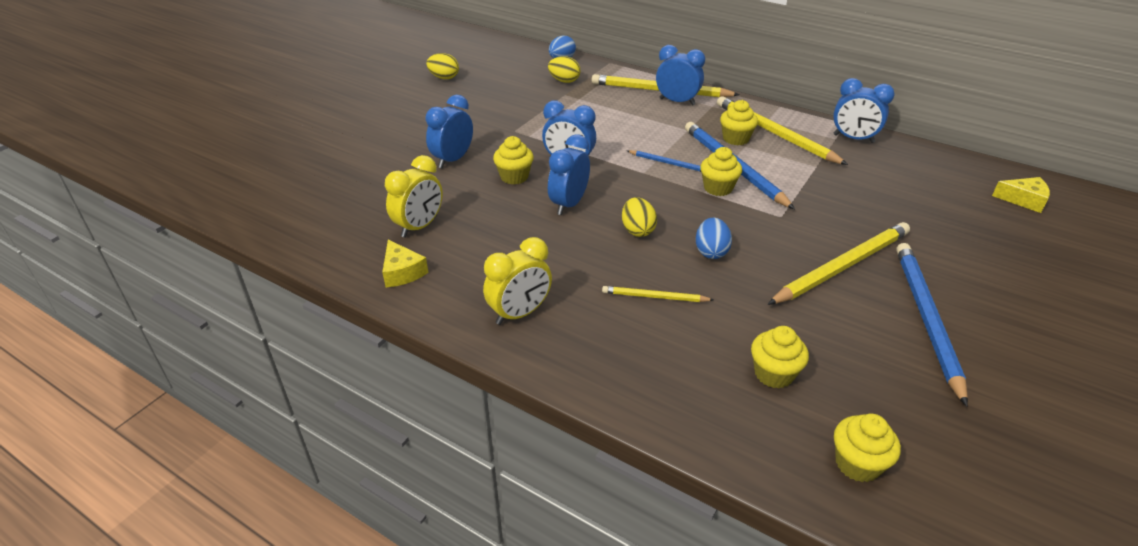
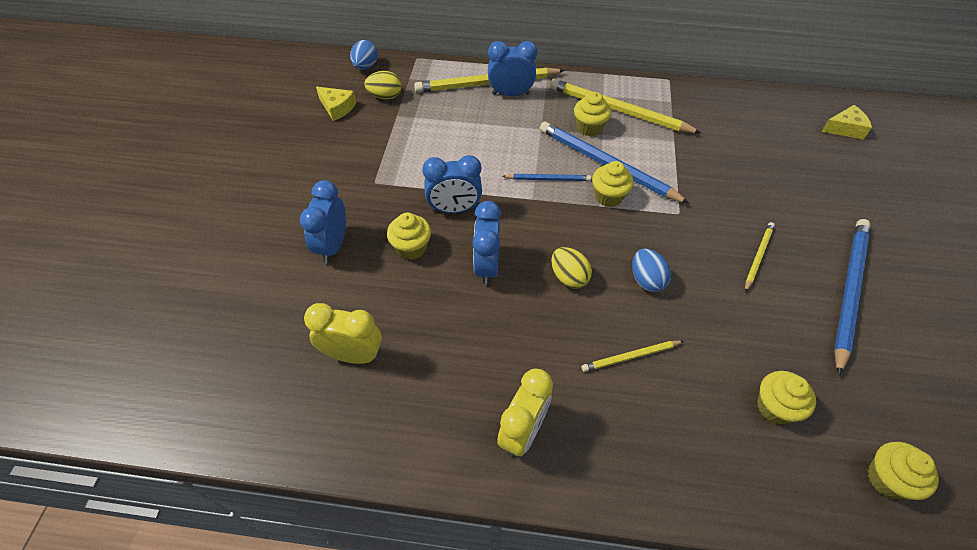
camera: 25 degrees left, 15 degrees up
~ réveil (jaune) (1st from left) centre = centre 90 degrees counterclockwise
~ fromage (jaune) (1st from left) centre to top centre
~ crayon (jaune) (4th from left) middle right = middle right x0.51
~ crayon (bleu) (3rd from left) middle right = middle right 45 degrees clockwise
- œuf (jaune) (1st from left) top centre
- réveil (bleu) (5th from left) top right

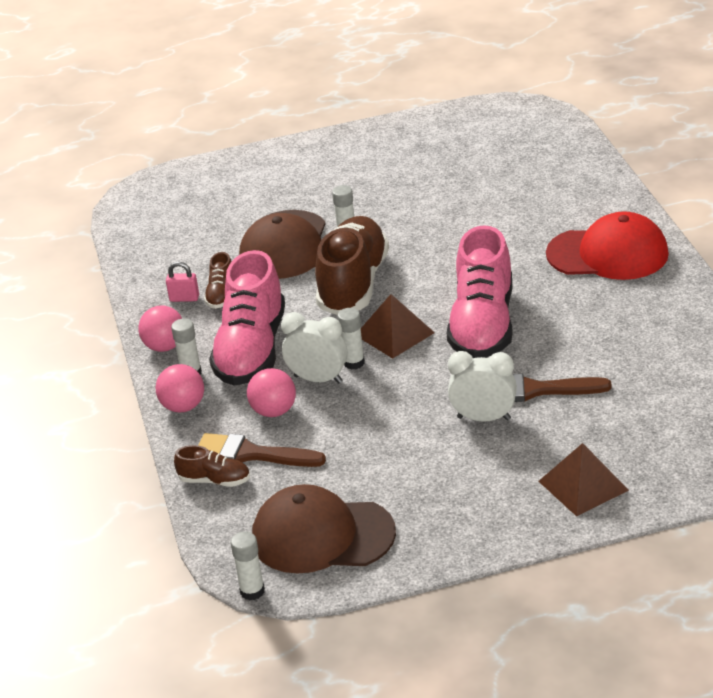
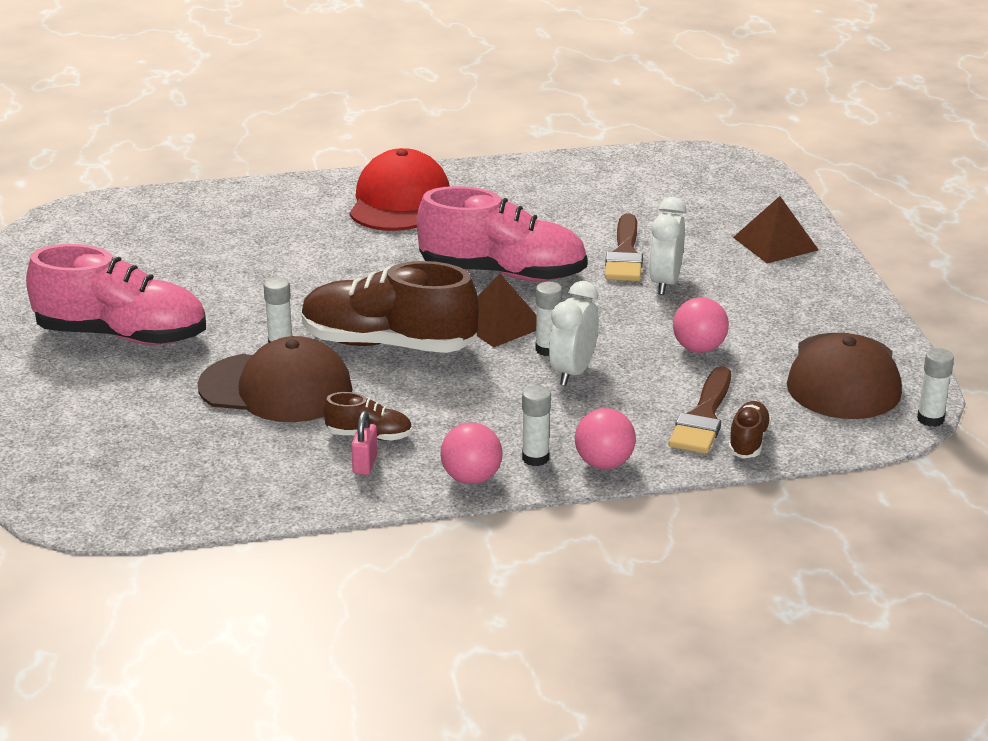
camera: 90 degrees left, 5 degrees down
~ chaussure (rose) (1st from left) centre to middle left
~ balle (rose) (3rd from left) centre to middle right

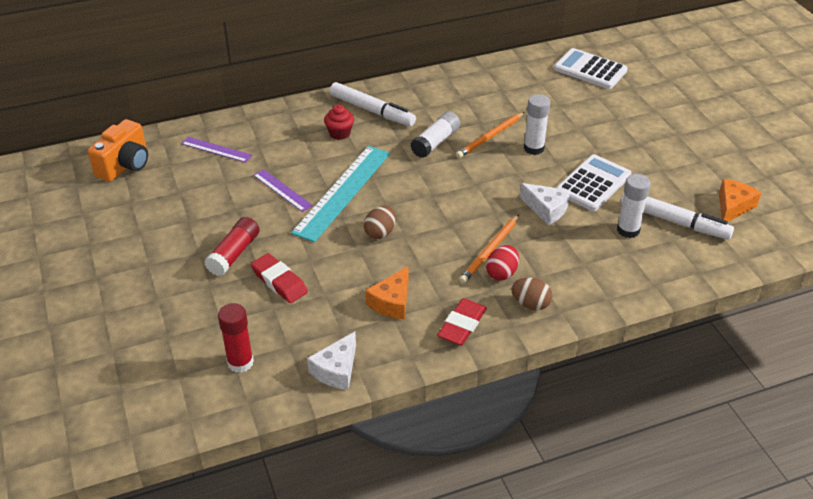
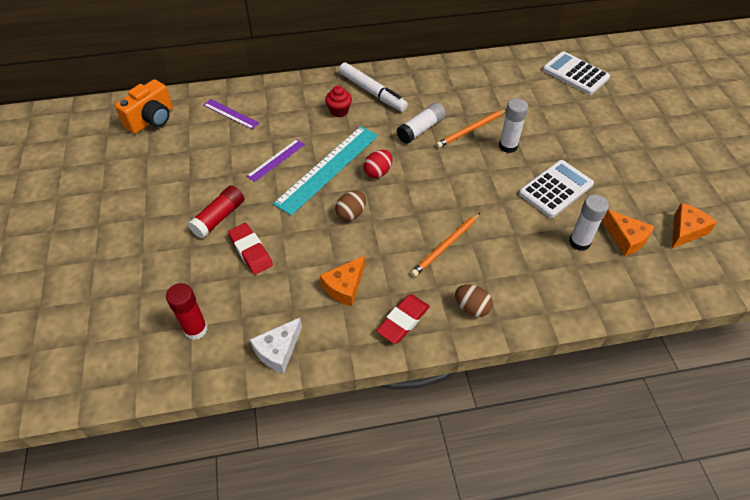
camera: 10 degrees right, 10 degrees up
~ règle (violet) (2nd from left) centre = top centre 75 degrees clockwise
~ œuf (rouge) centre to top centre
~ feutre (blanc) (2nd from left) middle right to fromage (orange) (2nd from left) middle right
- fromage (blanc) (2nd from left) middle right

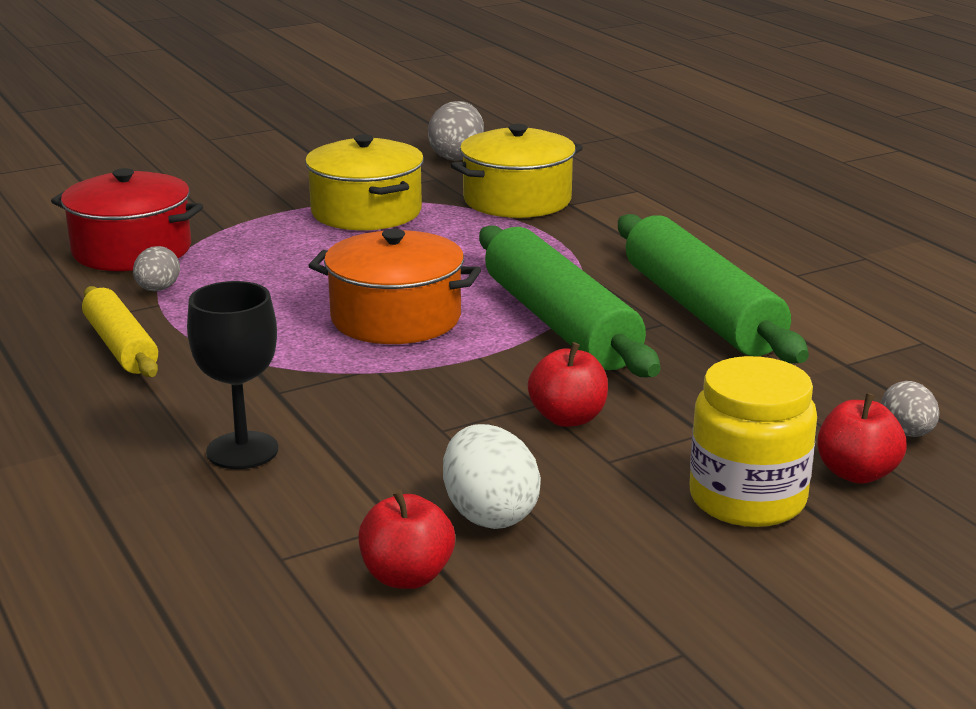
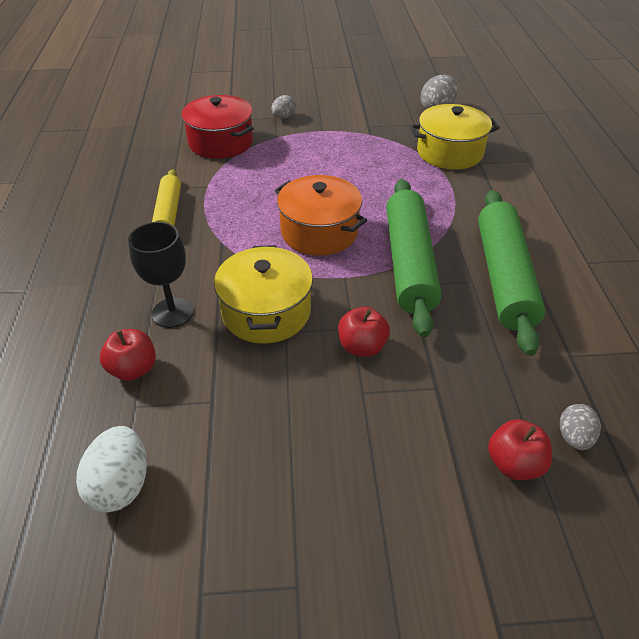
camera: 25 degrees right, 20 degrees up
~ œuf (blanc) bottom centre to bottom left
~ pomme (rouge) (1st from left) bottom centre to middle left
~ marmite (jaune) (1st from left) top centre to centre
~ œuf (gris) (1st from left) middle left to top centre
- bocal (jaune) middle right

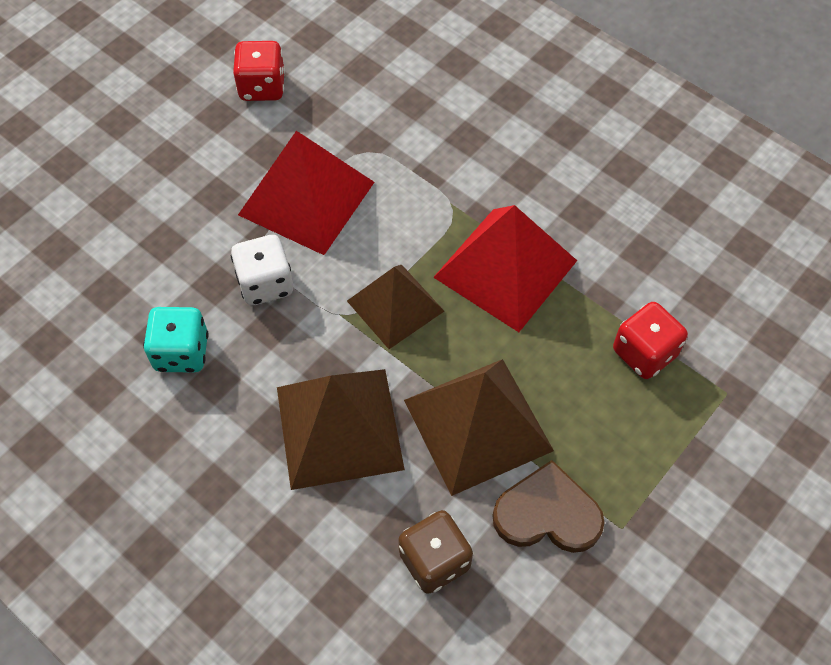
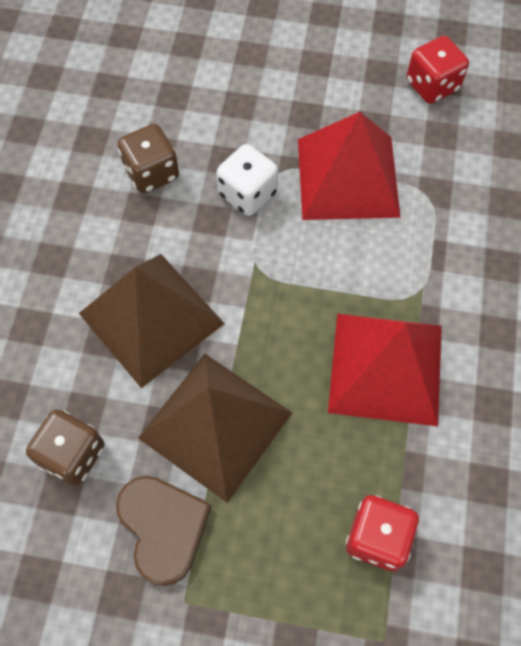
camera: 60 degrees right, 5 degrees up
~ dé (turquoise) middle left to dé (marron) (2nd from left) top left
- pyramide (marron) (2nd from left) centre

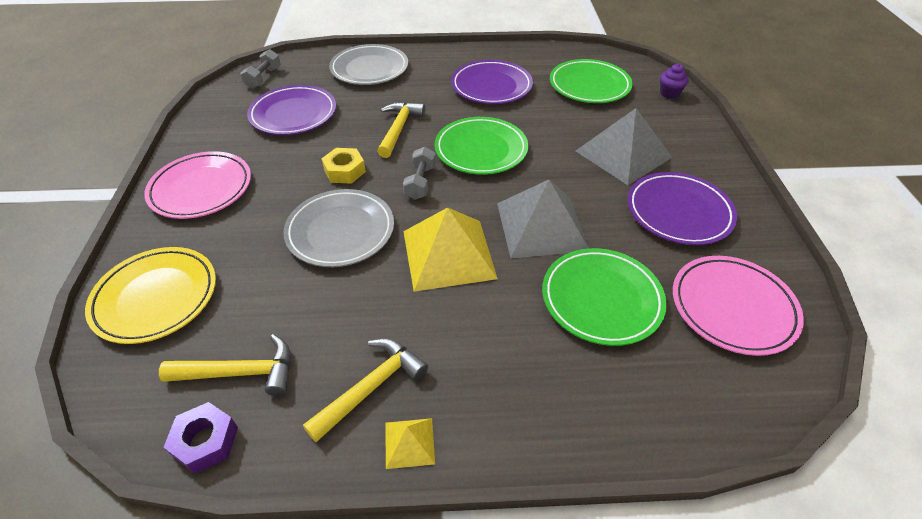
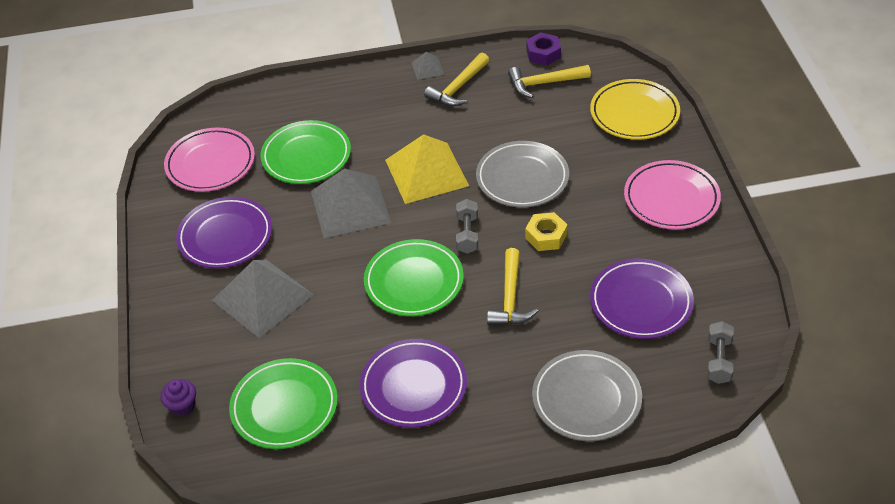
camera: 175 degrees right, 0 degrees up
~ pyramide (jaune) (1st from left) bottom centre to pyramide (gris) (3rd from left) top centre

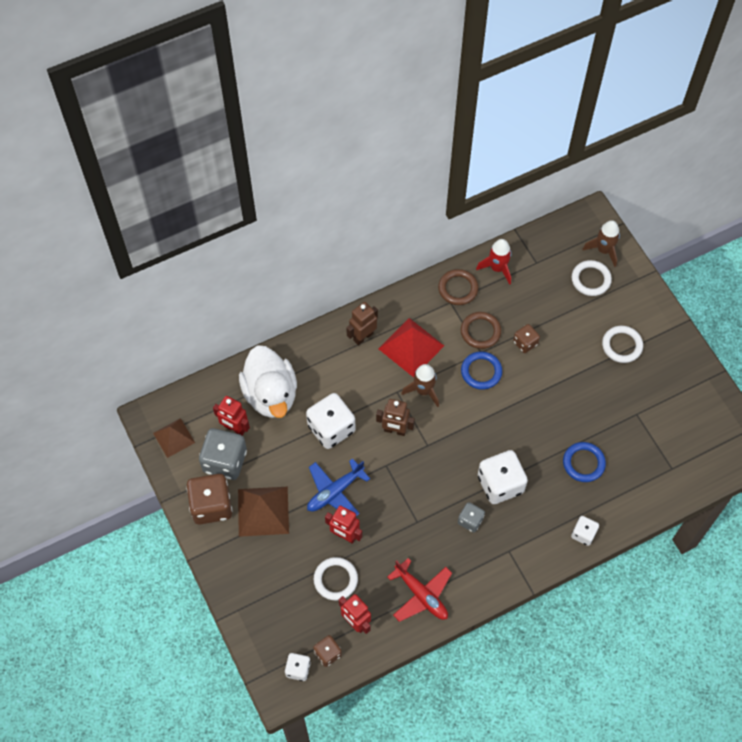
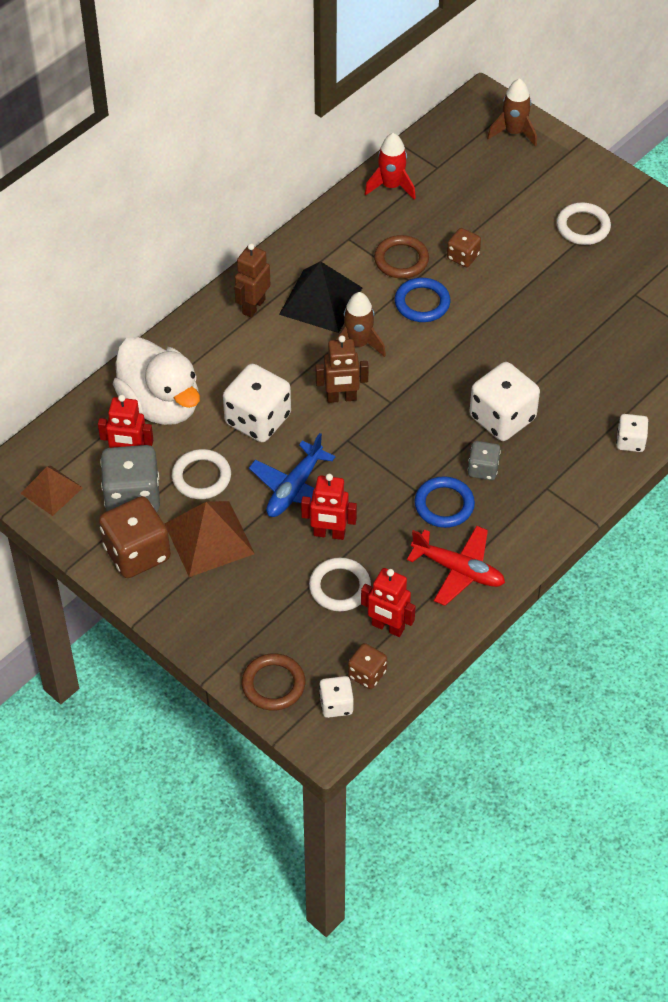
camera: 20 degrees left, 10 degrees down
~ anneau (blanc) (2nd from left in the first image) middle right to anneau (blanc) (1st from left) middle left
~ anneau (marron) (1st from left) centre to bottom centre
~ pyramide (rouge) centre to pyramide (noir) top centre
~ anneau (bleu) (2nd from left) middle right to centre

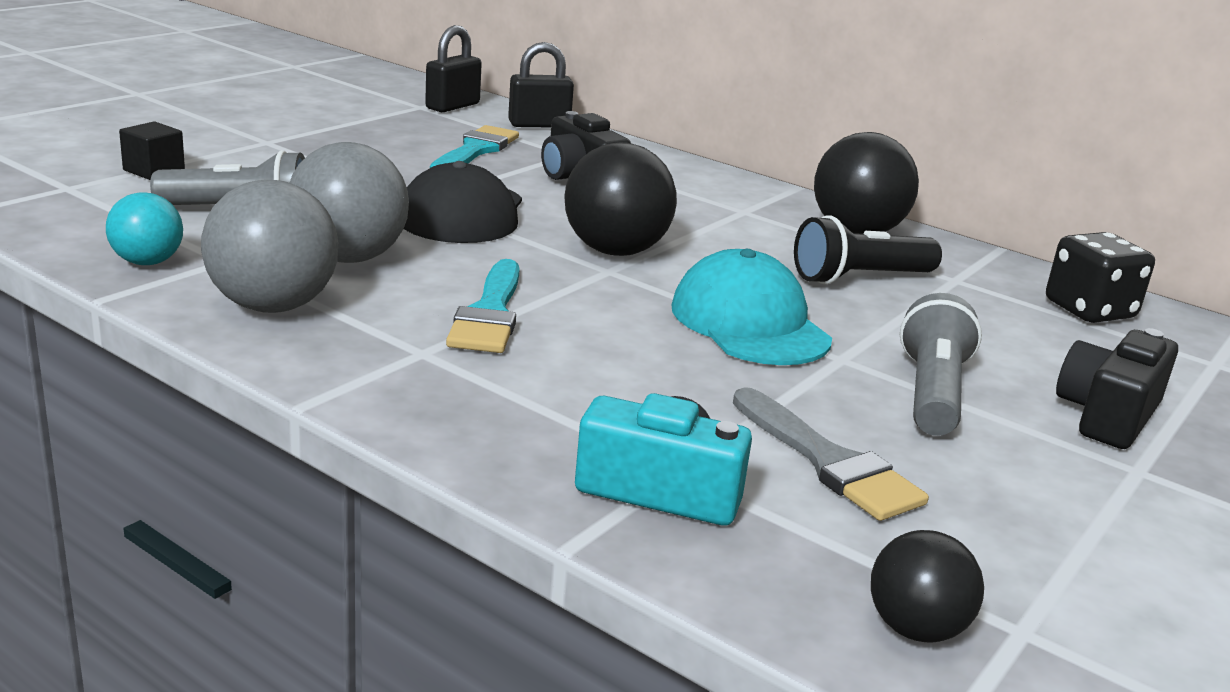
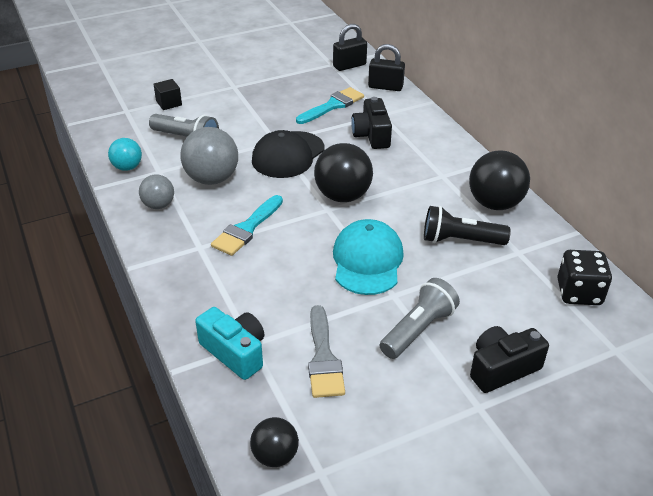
camera: 30 degrees right, 15 degrees up
~ balle (gris) (1st from left) middle left = middle left x0.58

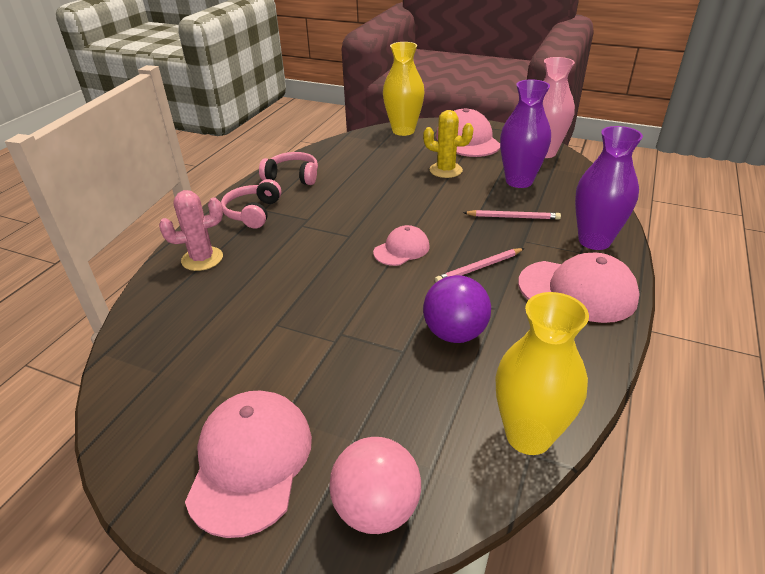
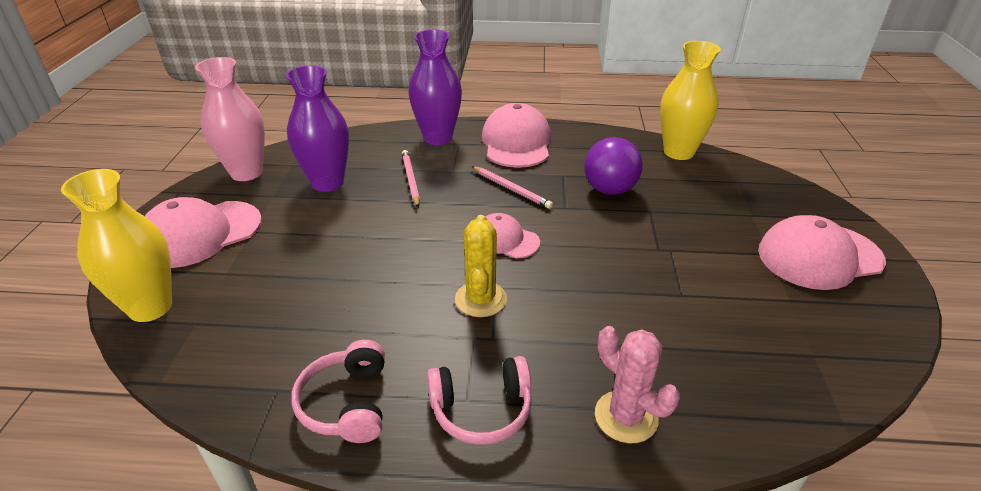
camera: 110 degrees left, 0 degrees up
~ cactus (jaune) top centre to centre
- balle (rose) bottom centre

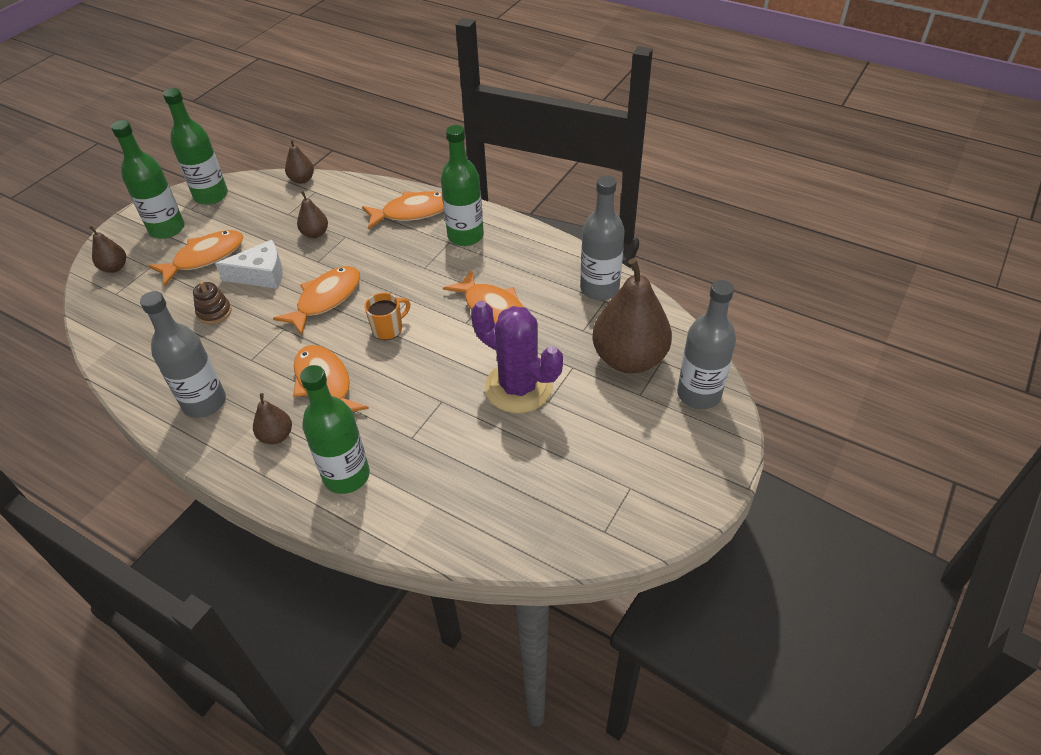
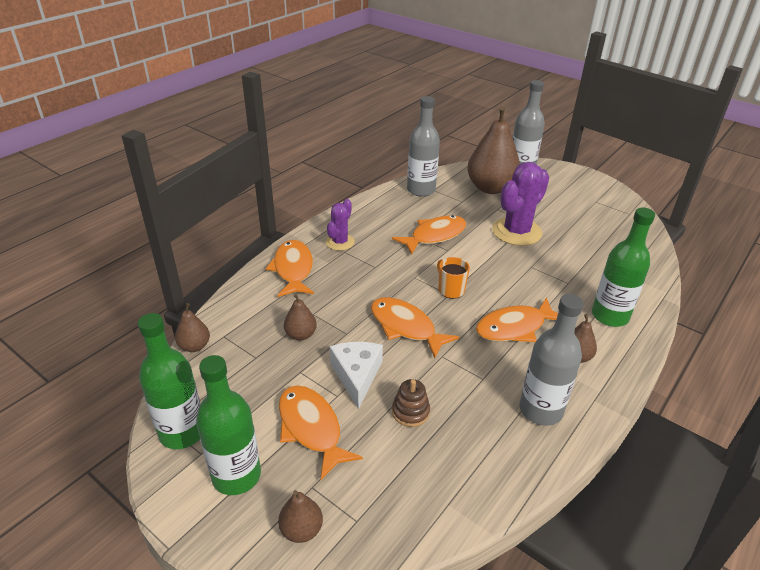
camera: 85 degrees left, 10 degrees down
~ bouteille (vert) (4th from left) top centre to cactus (violet) (1st from left) centre

